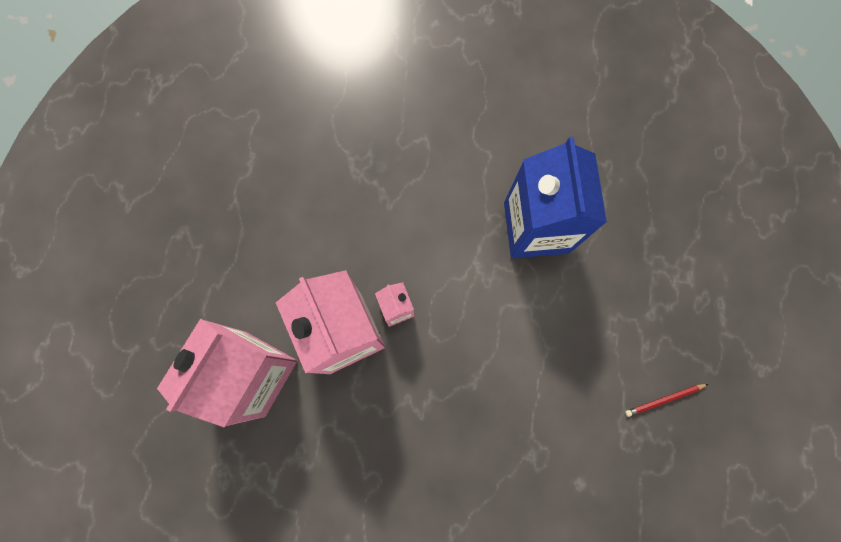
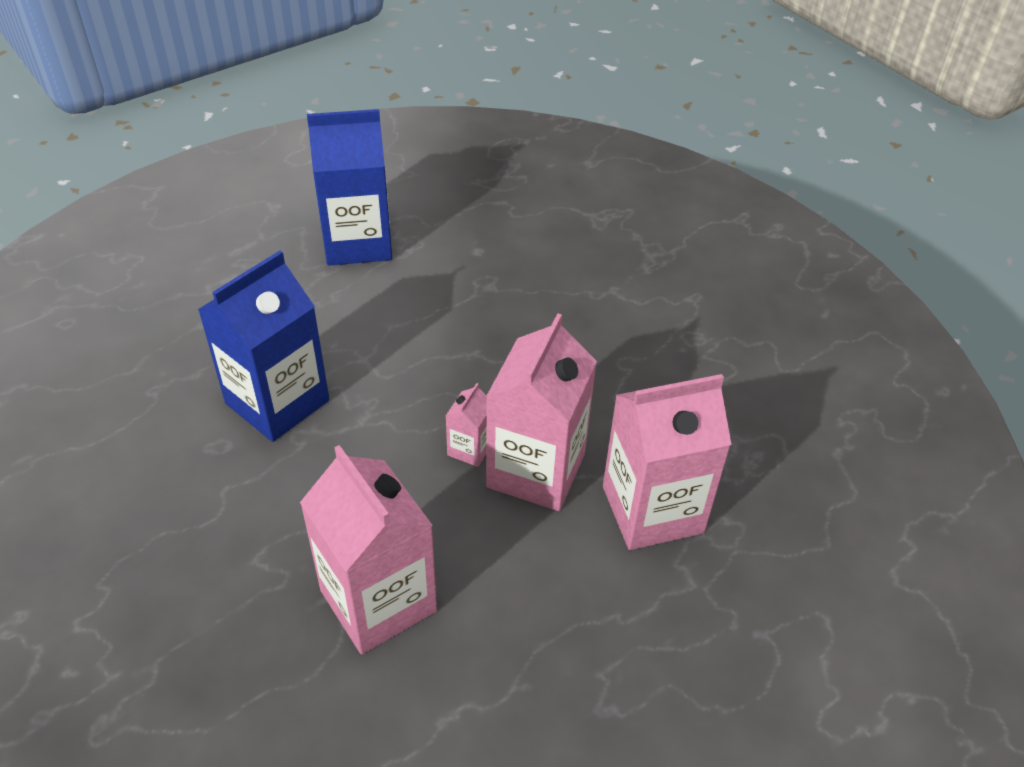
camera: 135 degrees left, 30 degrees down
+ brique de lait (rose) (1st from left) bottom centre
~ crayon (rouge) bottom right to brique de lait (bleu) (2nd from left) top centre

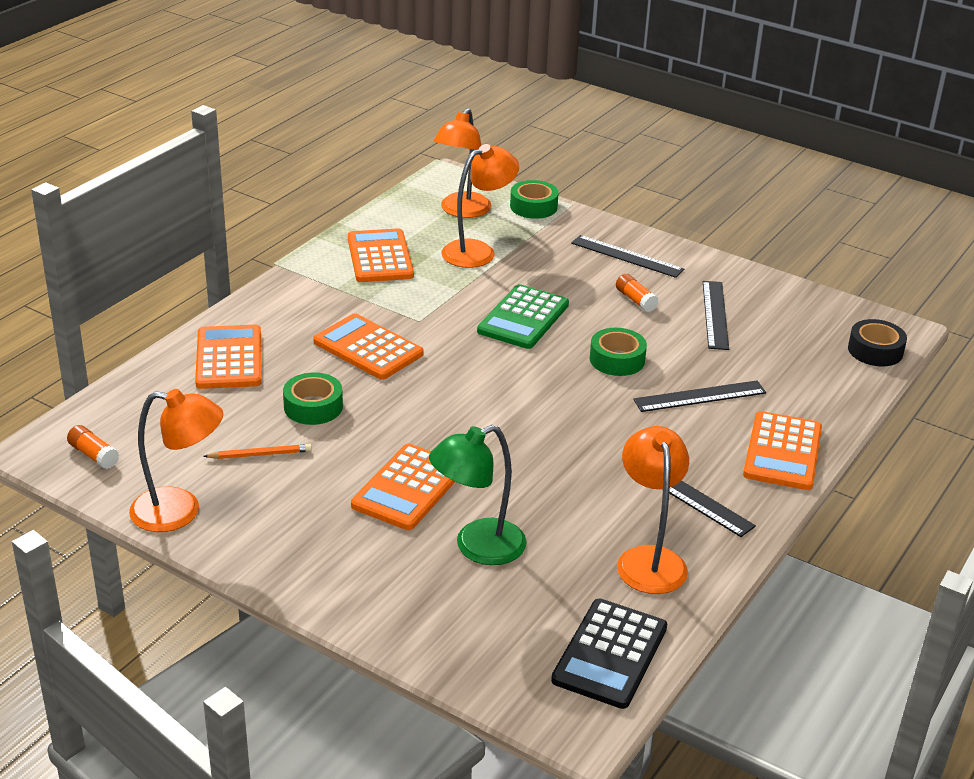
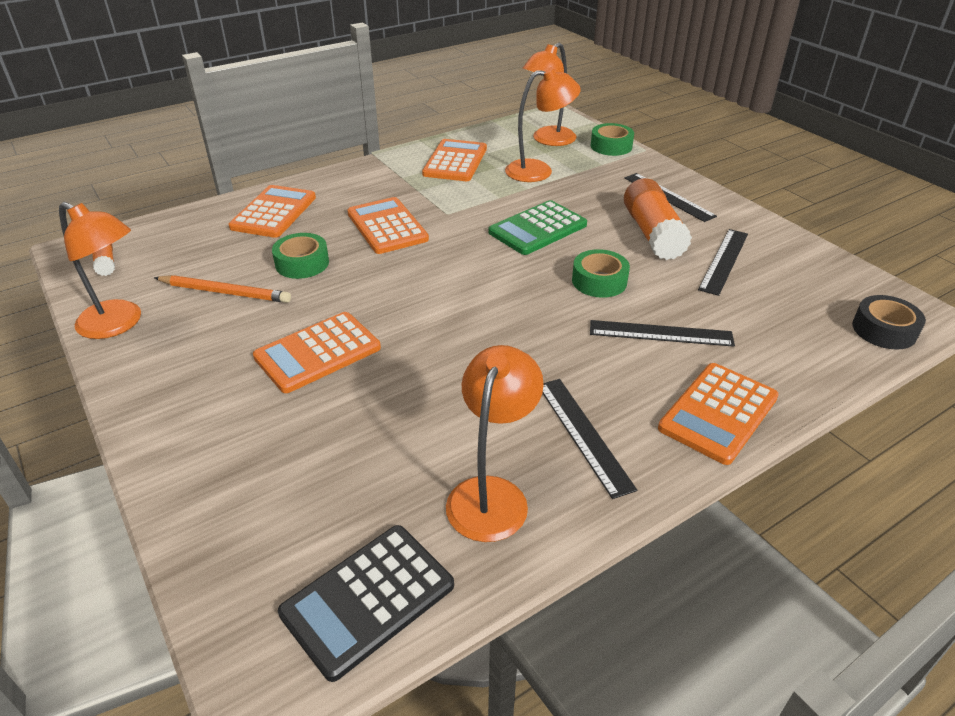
camera: 25 degrees right, 5 degrees up
~ crayon (orange) middle left = middle left x1.51
~ bâton de colle (orange) (2nd from left) centre = top right x2.09
- lampe (vert) centre

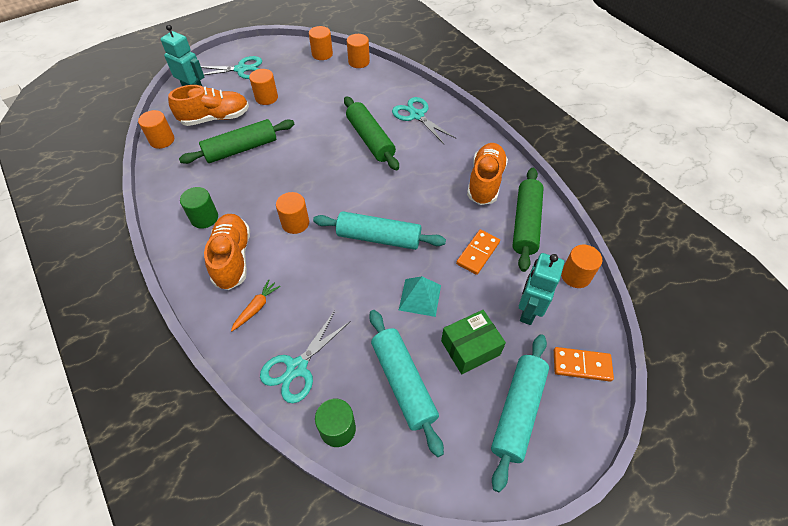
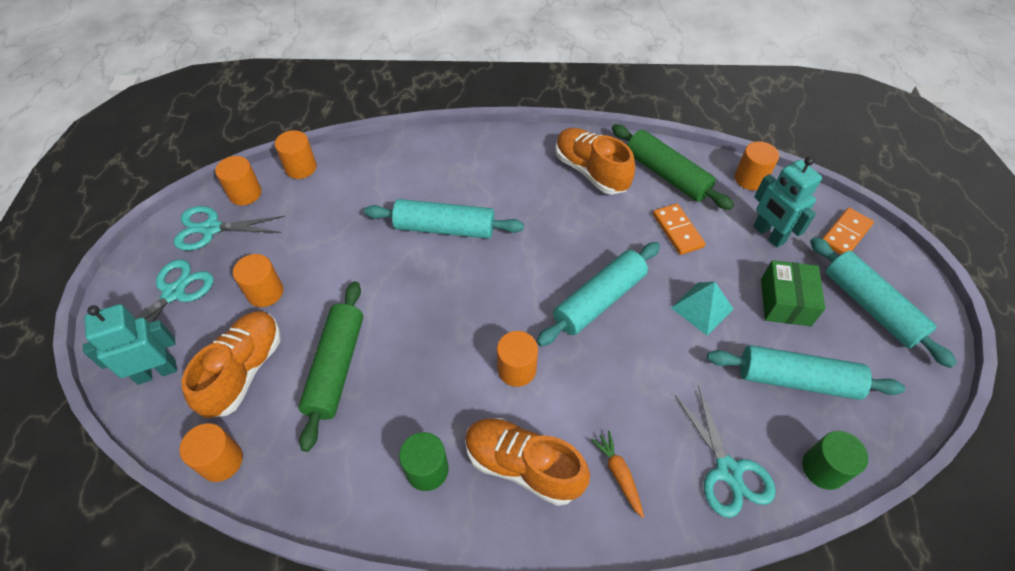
camera: 55 degrees left, 0 degrees up
~ ciseaux (turquoise) (3rd from left in the first image) top centre to ciseaux (turquoise) (2nd from left) middle left
~ rouleau à pâtisserie (vert) (2nd from left) top centre to rouleau à pâtisserie (turquoise) (1st from left) centre

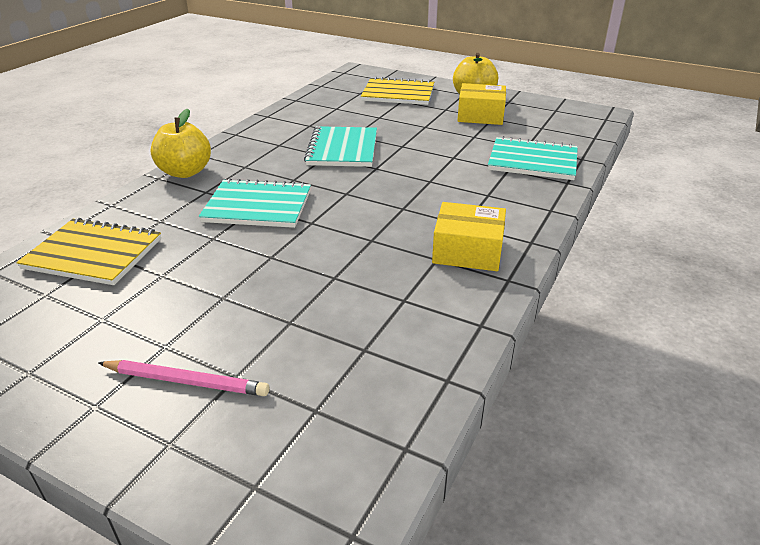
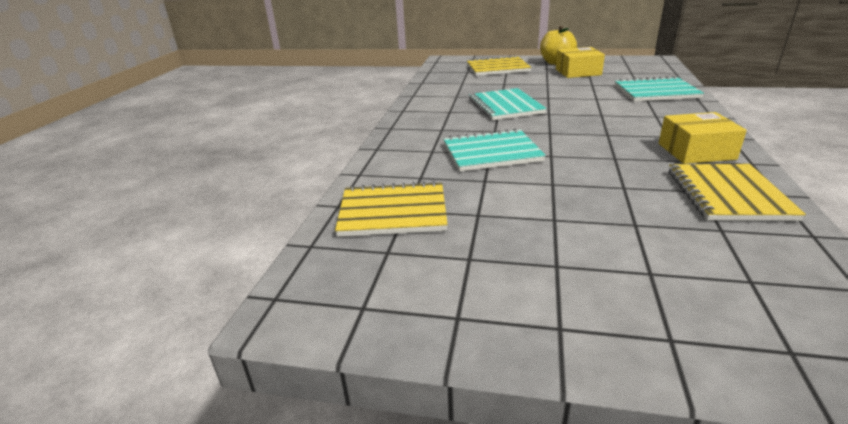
camera: 15 degrees left, 5 degrees down
+ carnet (jaune) (3rd from left) middle right
- crayon (rose) bottom left
- pomme (jaune) (1st from left) top left

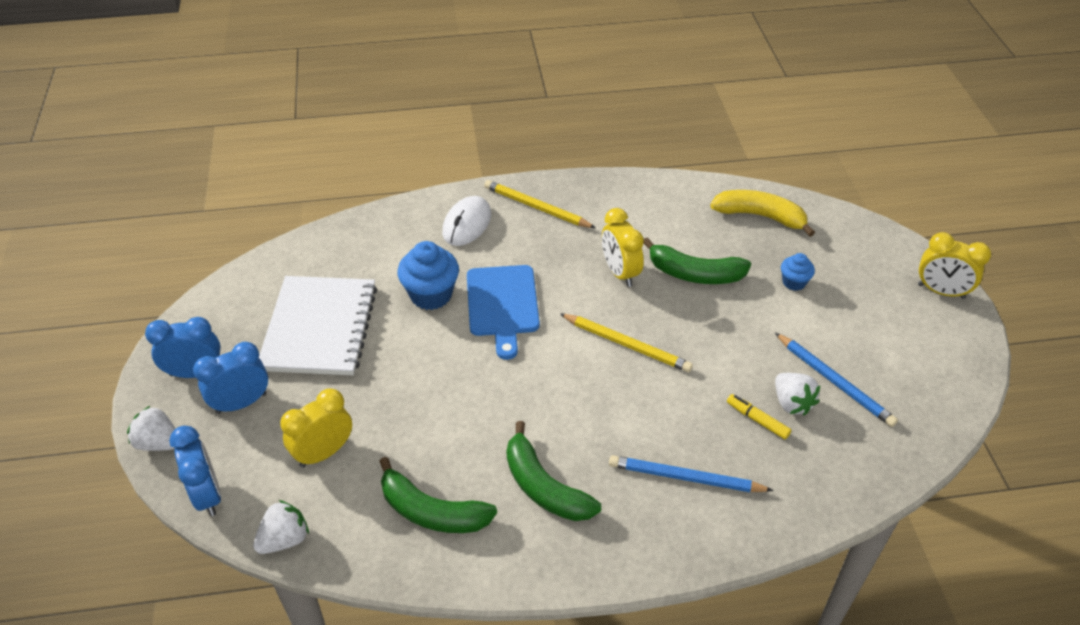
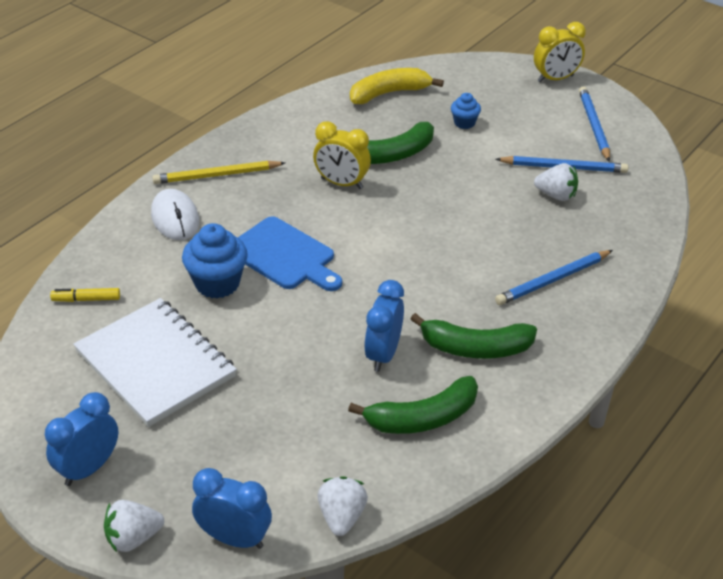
camera: 45 degrees left, 5 degrees down
~ feutre (jaune) middle right to middle left
~ réveil (bleu) (3rd from left) middle left to centre
+ crayon (bleu) (3rd from left) top right
- réveil (jaune) (1st from left) bottom left
- crayon (jaune) (2nd from left) centre

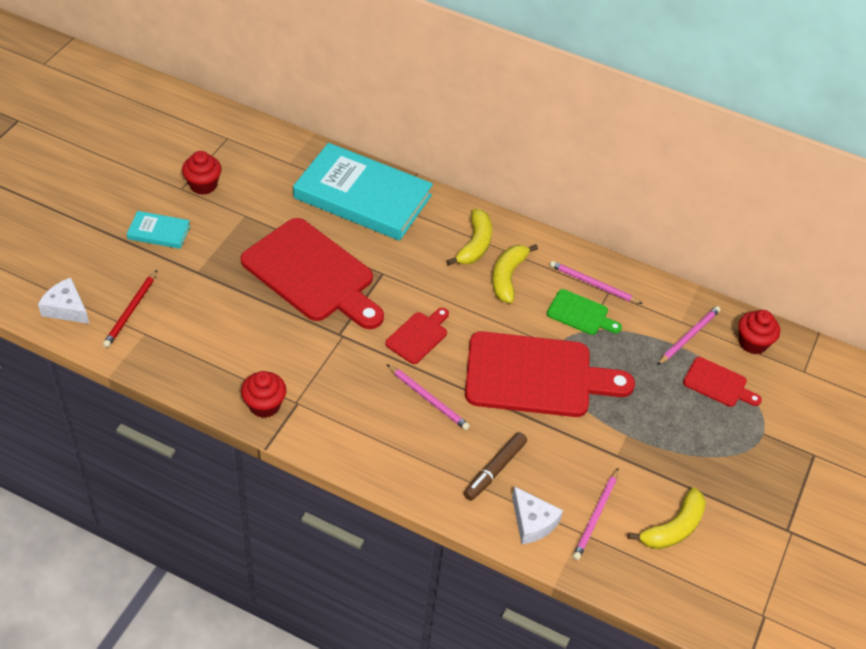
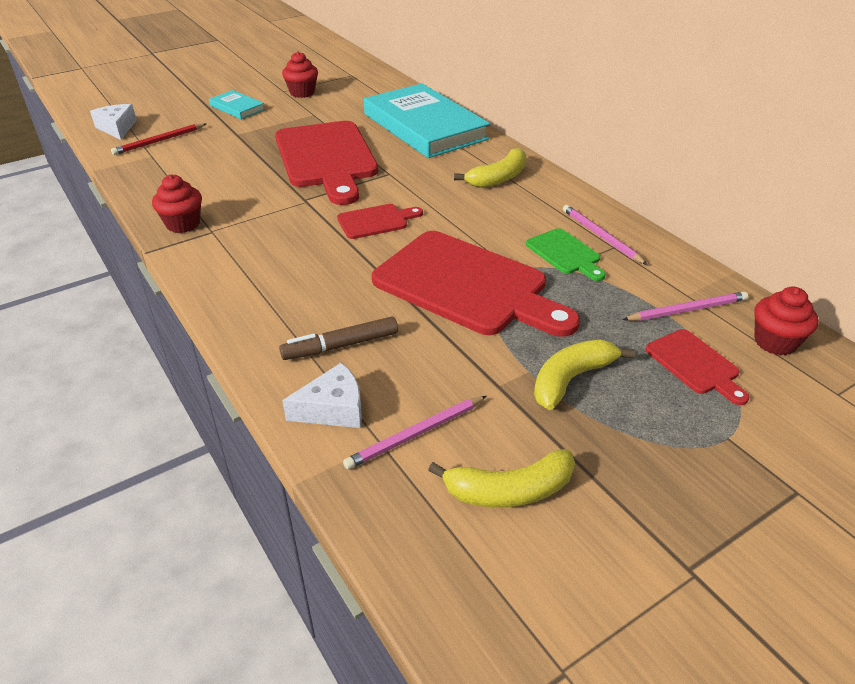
camera: 35 degrees right, 10 degrees down
~ fromage (blanc) (2nd from left) bottom centre = centre 105 degrees counterclockwise
~ banane (jaune) (2nd from left in the first image) centre to banane (jaune) (3rd from left) middle right
- crayon (rose) (1st from left) centre

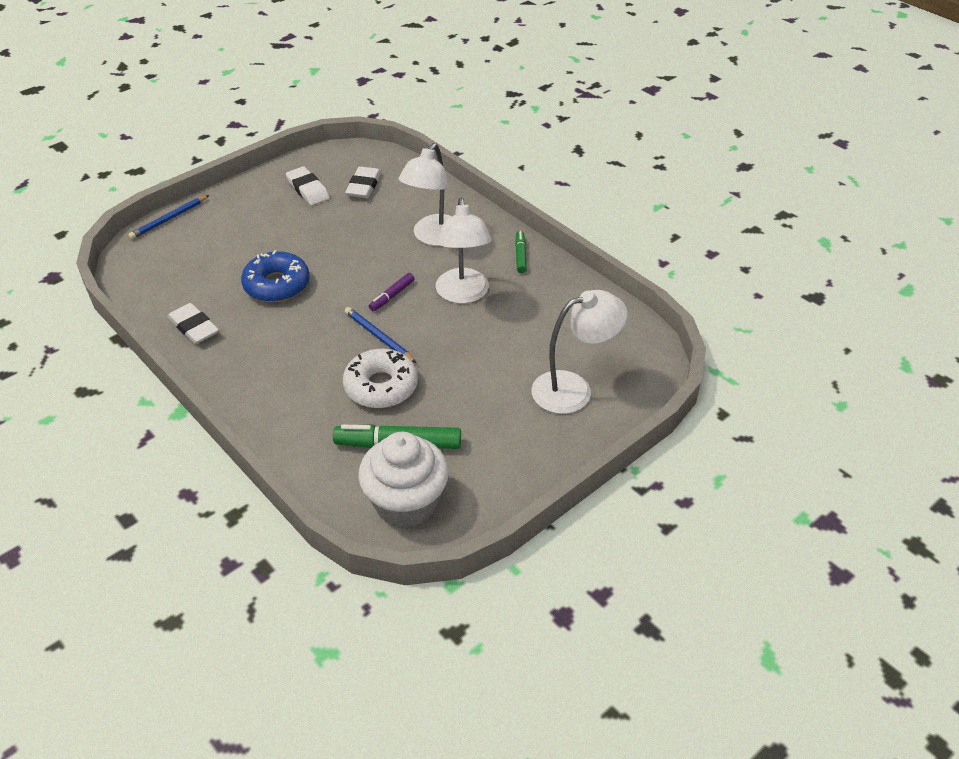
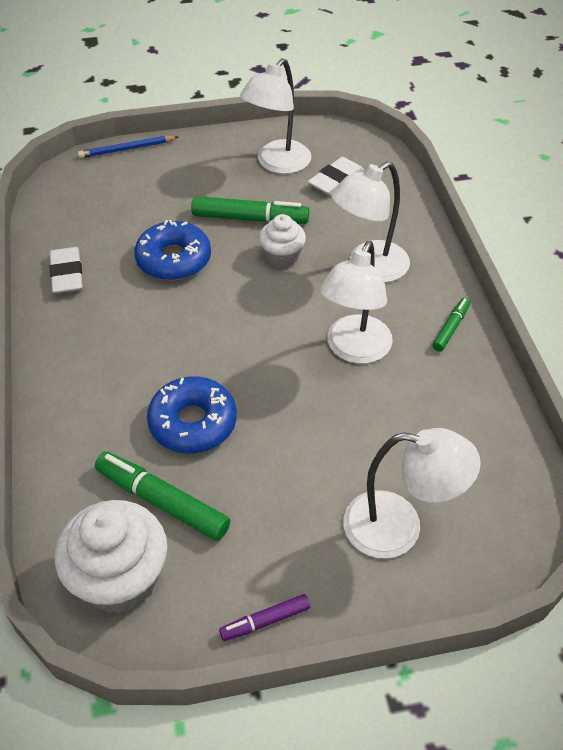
camera: 30 degrees right, 5 degrees up
~ beignet (blanc) centre to beignet (bleu) (2nd from left) centre
+ feutre (vert) (2nd from left) top centre
~ feutre (violet) centre to bottom centre
~ gomme (blanc) (2nd from left) top left to lampe (blanc) (1st from left) top centre
+ muffin (blanc) (2nd from left) top centre
- crayon (bleu) (2nd from left) centre

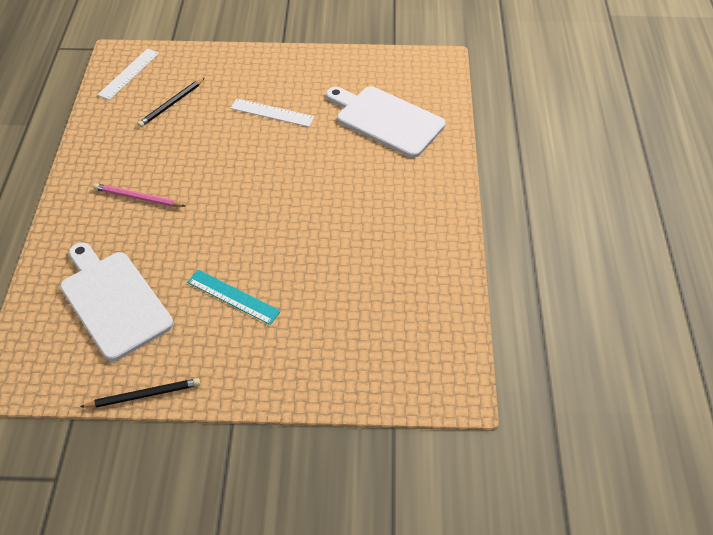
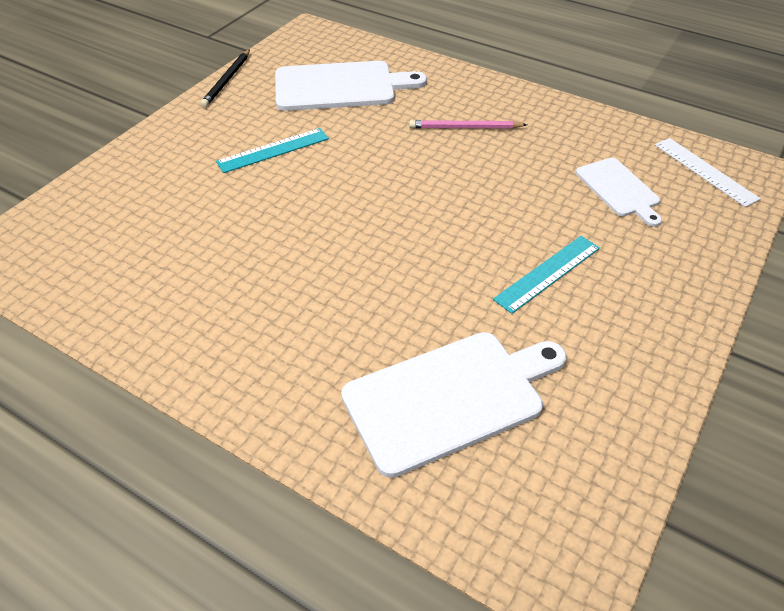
camera: 120 degrees right, 5 degrees down
~ crayon (rose) middle left = top centre 135 degrees counterclockwise
~ règle (blanc) (2nd from left) top centre to règle (turquoise) (2nd from left) middle right
~ crayon (noir) (2nd from left) top left to planche à découper (blanc) (3rd from left) top right

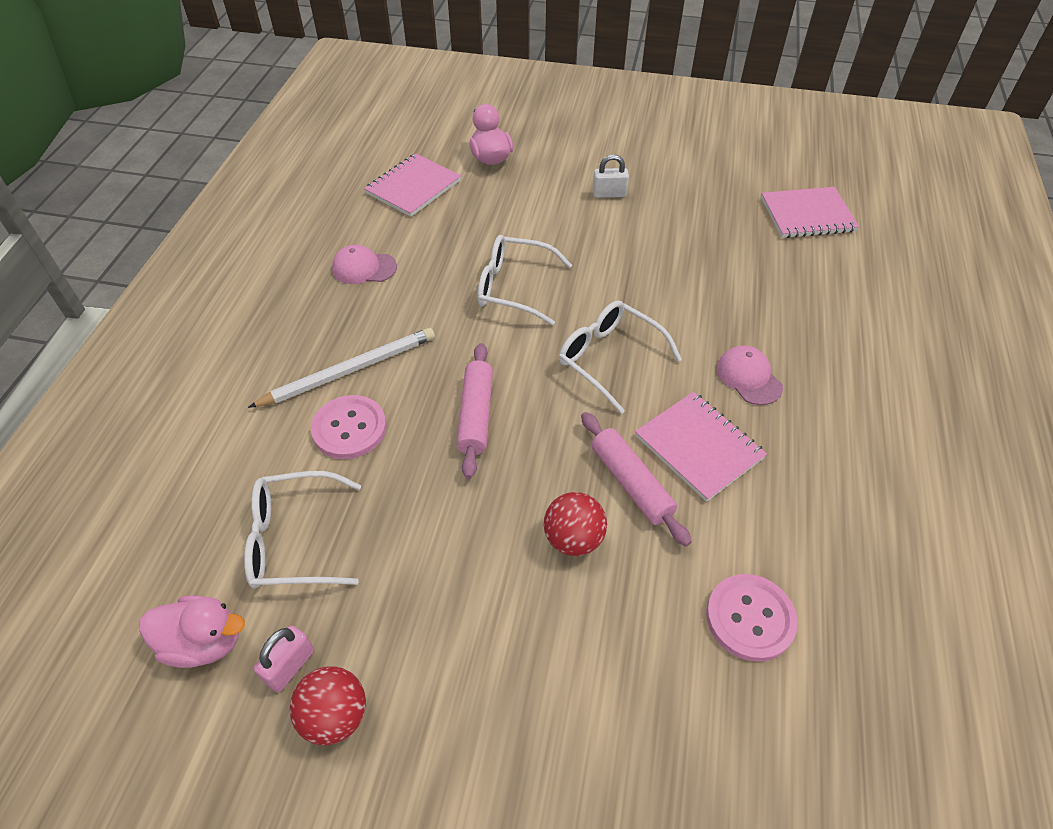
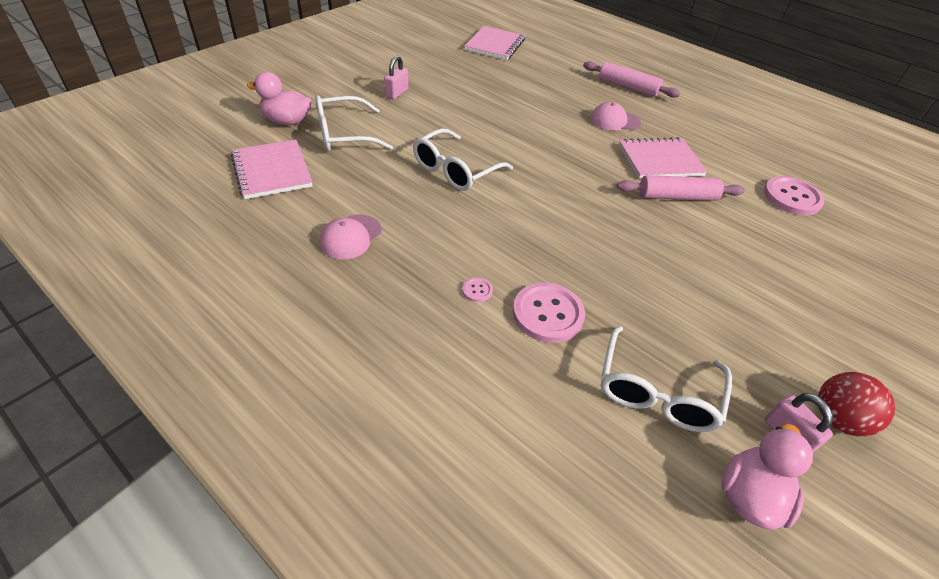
camera: 65 degrees left, 5 degrees down
~ lunettes (blanc) (3rd from left in the first image) centre to lunettes (blanc) (1st from left) top centre
~ cadenas (blanc) top centre to cadenas (rose) (1st from left) top centre
~ crayon (blanc) middle left to bouton (rose) (1st from left) centre
~ rouleau à pâtisserie (rose) (1st from left) centre to top right
- balle (rouge) (2nd from left) centre

